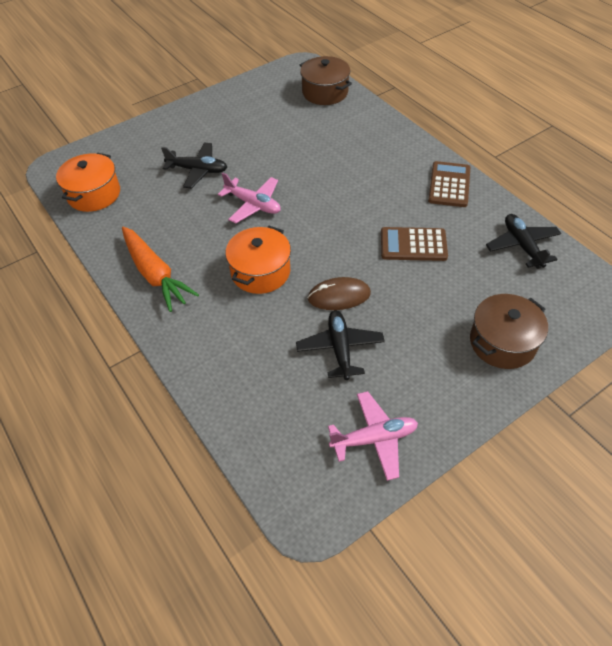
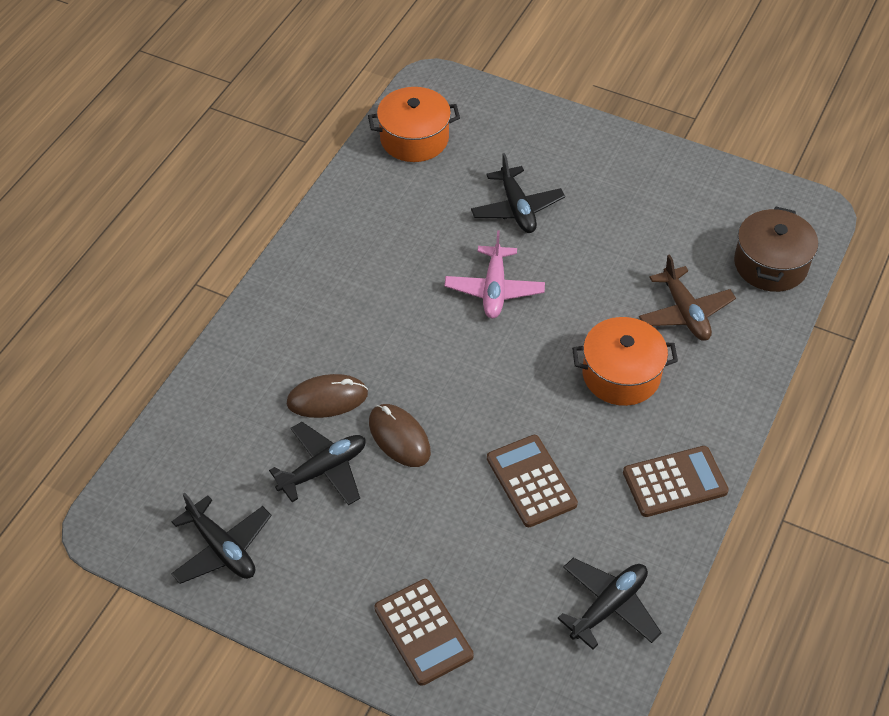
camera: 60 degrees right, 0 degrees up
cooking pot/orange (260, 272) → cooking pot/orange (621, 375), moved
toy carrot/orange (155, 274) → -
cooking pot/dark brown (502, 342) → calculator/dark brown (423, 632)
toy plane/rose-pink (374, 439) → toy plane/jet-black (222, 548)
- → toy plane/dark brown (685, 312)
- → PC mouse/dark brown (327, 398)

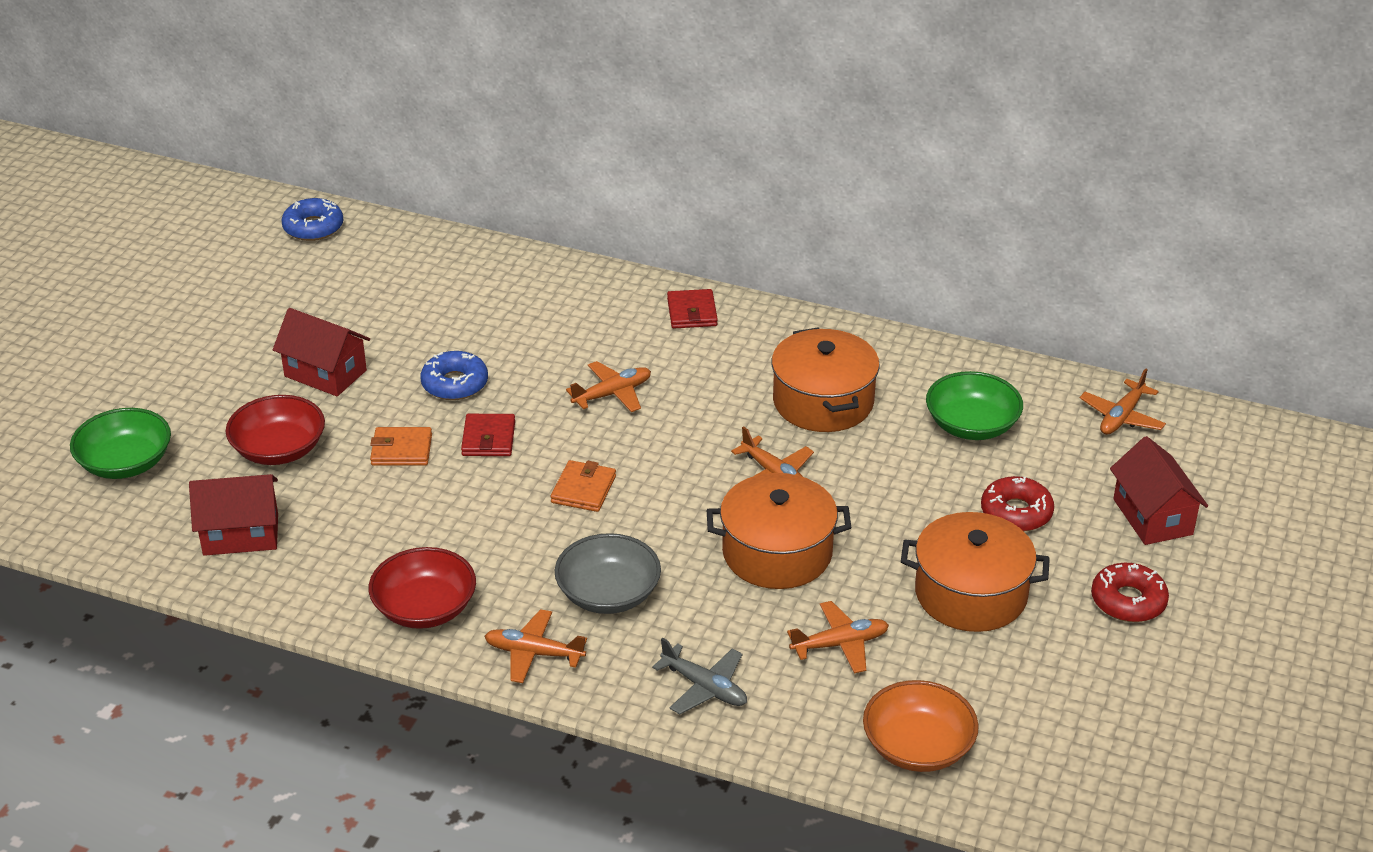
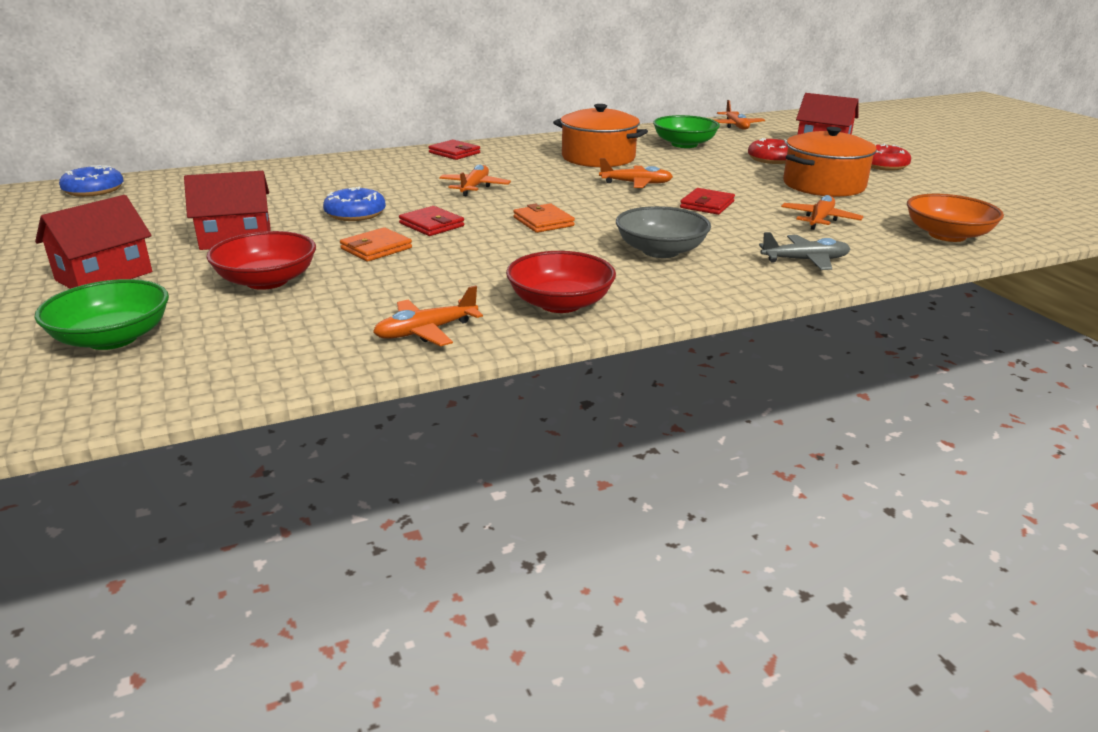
camera: 45 degrees left, 10 degrees down
cooking pot/orange (777, 553) → card wallet/scarlet (707, 205)
cottage/scarlet (241, 534) → cottage/scarlet (104, 276), moved
toy plane/orange (534, 653) → toy plane/orange (426, 331), moved

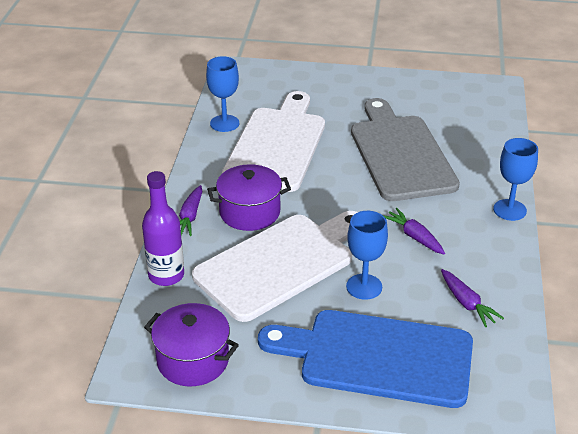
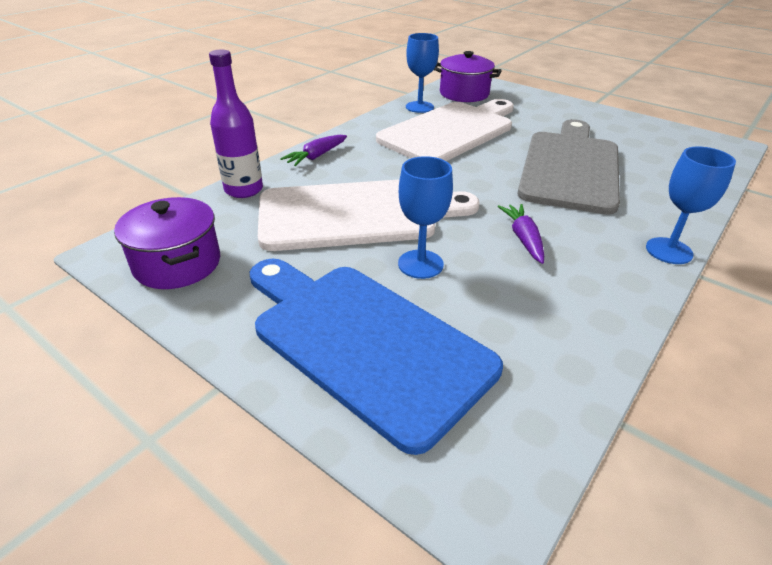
camera: 30 degrees right, 0 degrees up
cooking pot/violet (249, 212) → cooking pot/violet (464, 94), moved
toy carrot/violet (467, 303) → -

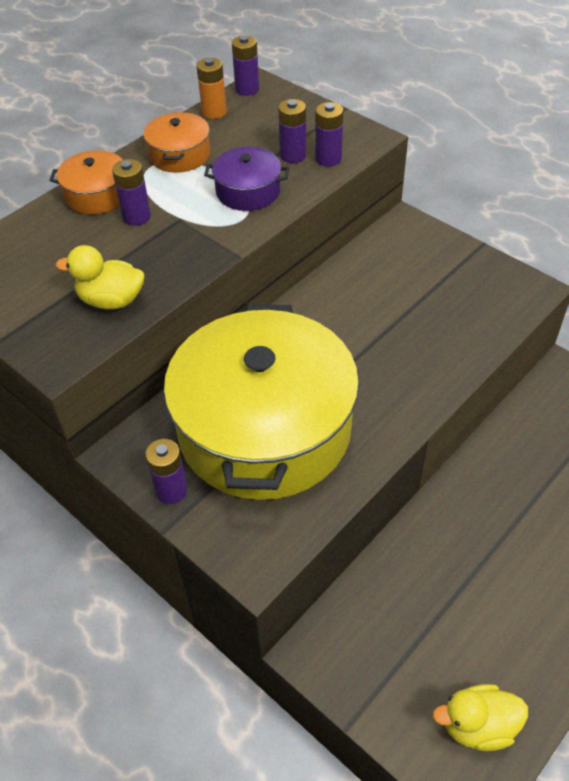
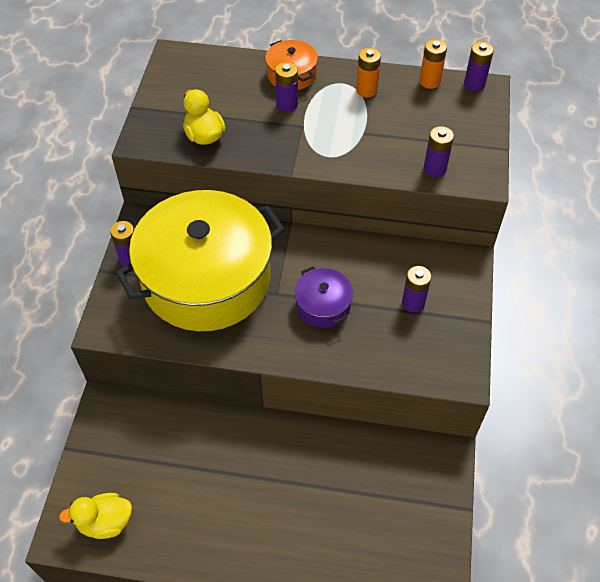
camera: 55 degrees right, 5 degrees up
AA battery/violet (293, 155) → AA battery/violet (413, 303), moved
cooking pot/orange (180, 155) → AA battery/orange (366, 90)
cooking pot/violet (248, 191) → cooking pot/violet (323, 305), moved
toy duck/yellow (477, 726) → toy duck/yellow (105, 522), 60 degrees counterclockwise

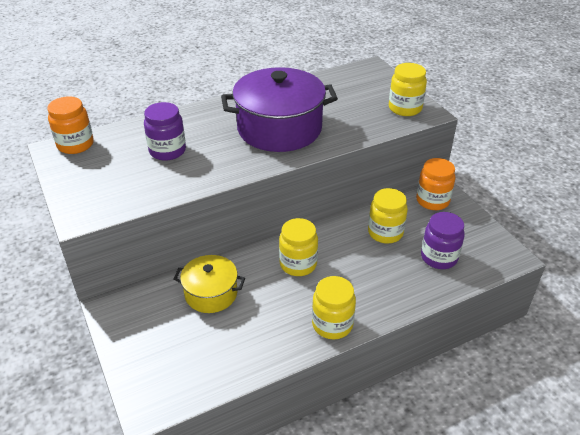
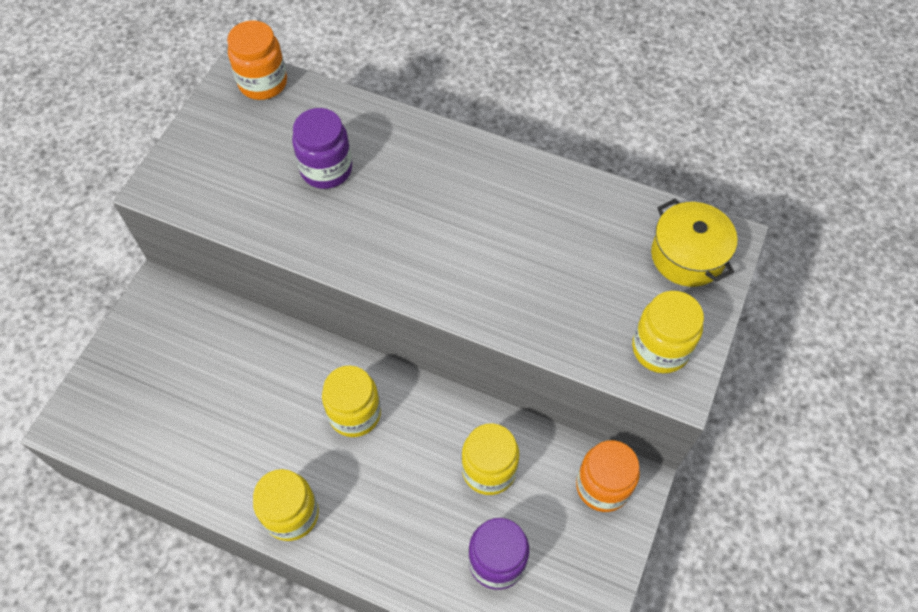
camera: 50 degrees right, 20 degrees up
cooking pot/violet (279, 128) → -
cooking pot/yellow (211, 293) → cooking pot/yellow (687, 256), moved

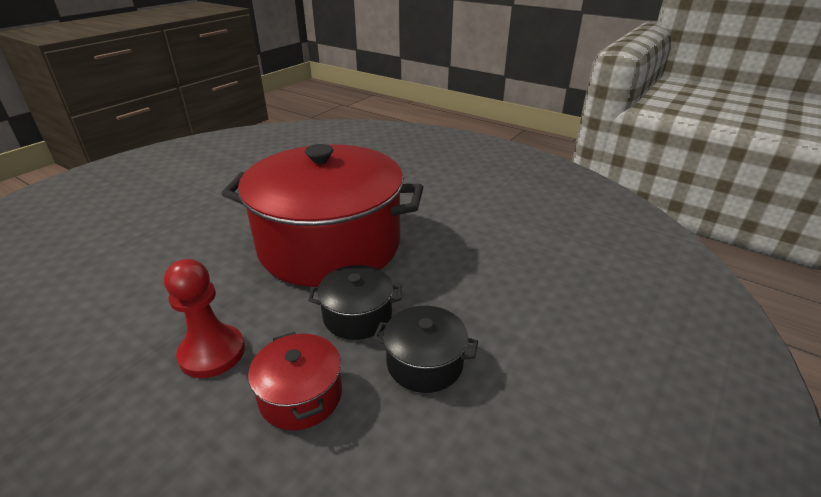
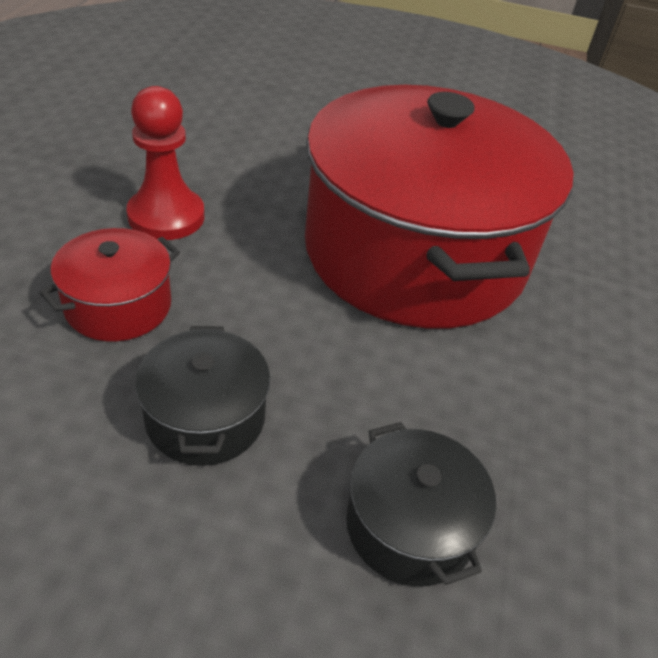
camera: 65 degrees right, 10 degrees up
cooking pot/jet-black (357, 316) → cooking pot/jet-black (410, 525), moved

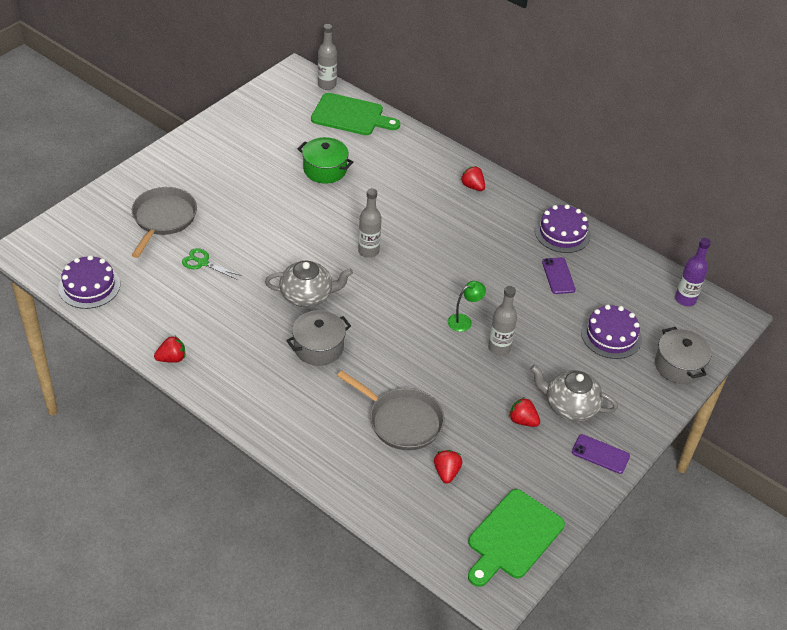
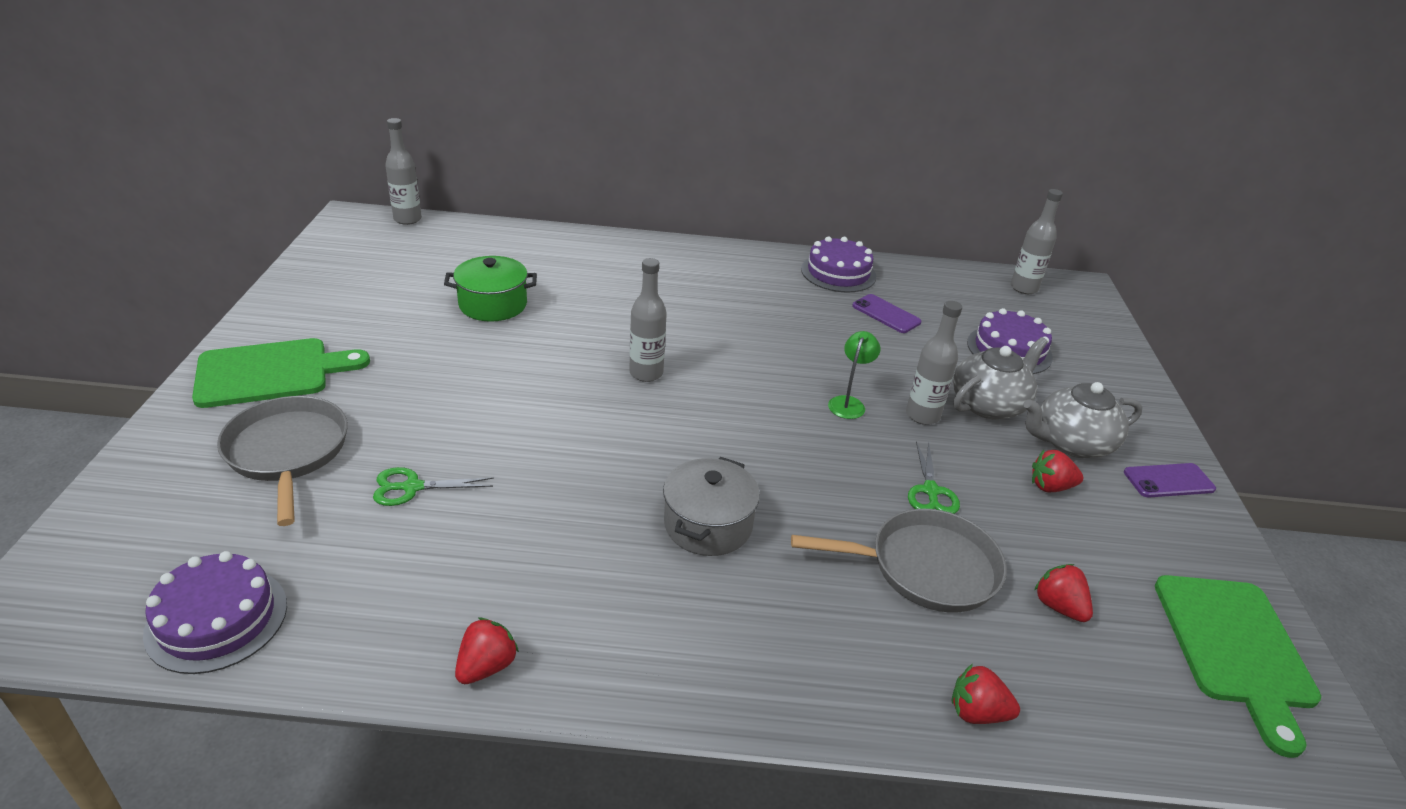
camera: 35 degrees left, 10 degrees down
cutting board/emerald (351, 115) → cutting board/emerald (271, 372), moved
strawberry/scarlet (472, 186) → strawberry/scarlet (977, 712), moved
drink bottle/violet (685, 299) → drink bottle/gray (1024, 288)
tea pot/gray (307, 295) → tea pot/gray (989, 404), moved
cooking pot/gray (678, 366) → -
- → scissors/emerald (930, 491)

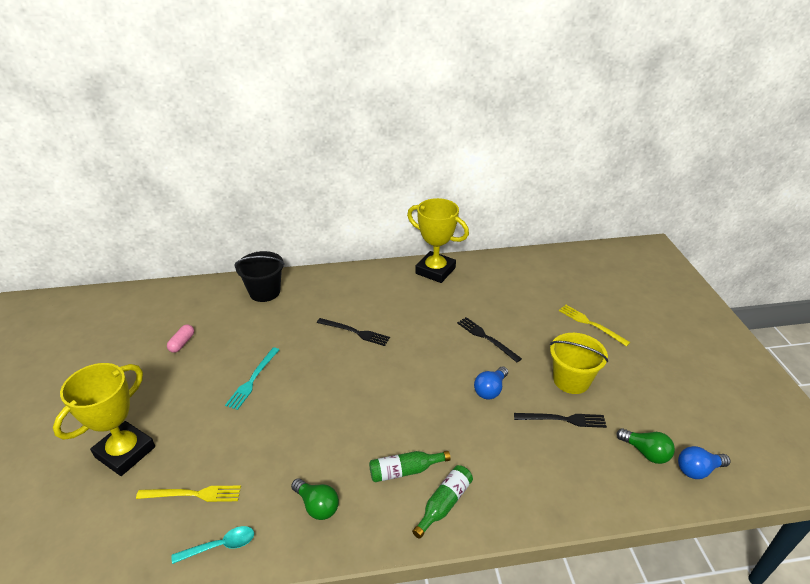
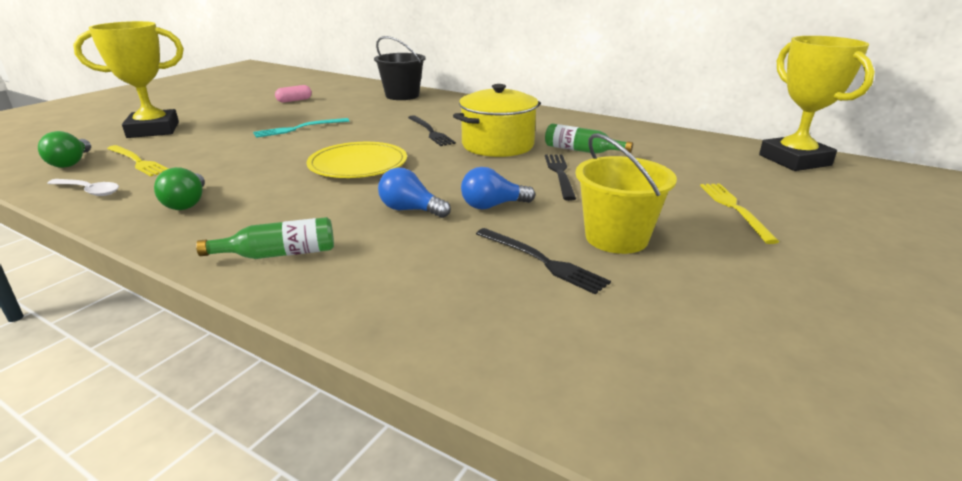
camera: 40 degrees right, 10 degrees down
prize cup/yellow (435, 271) → prize cup/yellow (794, 160), moved
lightbulb/emerald (645, 452) → lightbulb/emerald (71, 163), moved
lightbulb/royal blue (698, 470) → lightbulb/royal blue (410, 210), moved
drink bottle/emerald (405, 471) → drink bottle/emerald (581, 150), moved
tablespoon/teal (220, 546) → tablespoon/snow-white (89, 191)
- → cooking pot/yellow (497, 145)
- → flat dish/yellow (358, 164)

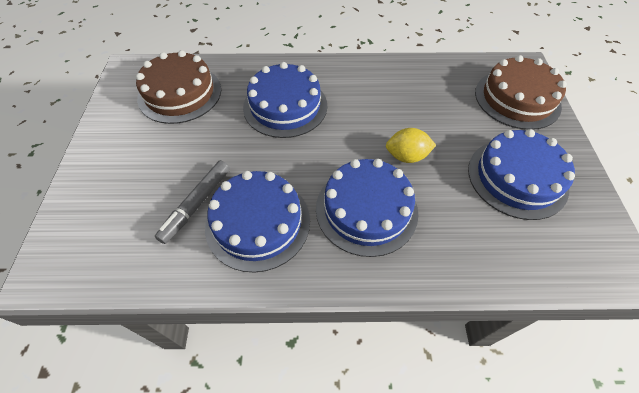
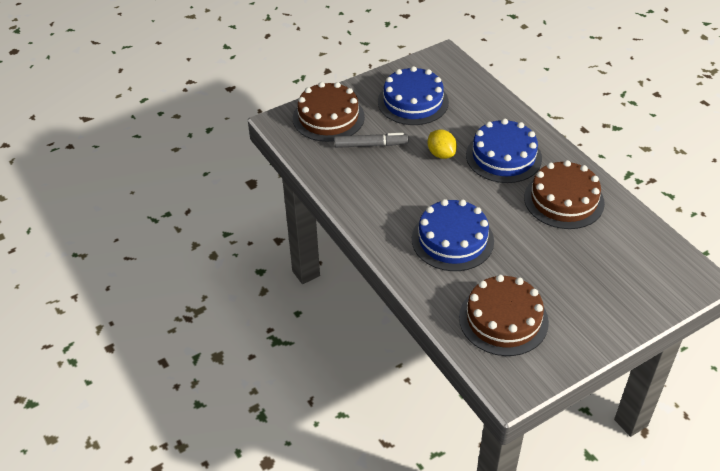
camera: 120 degrees left, 10 degrees down
marker/gray (196, 204) → marker/gray (371, 145), moved
cake/royal blue (258, 222) → cake/dark brown (564, 200)

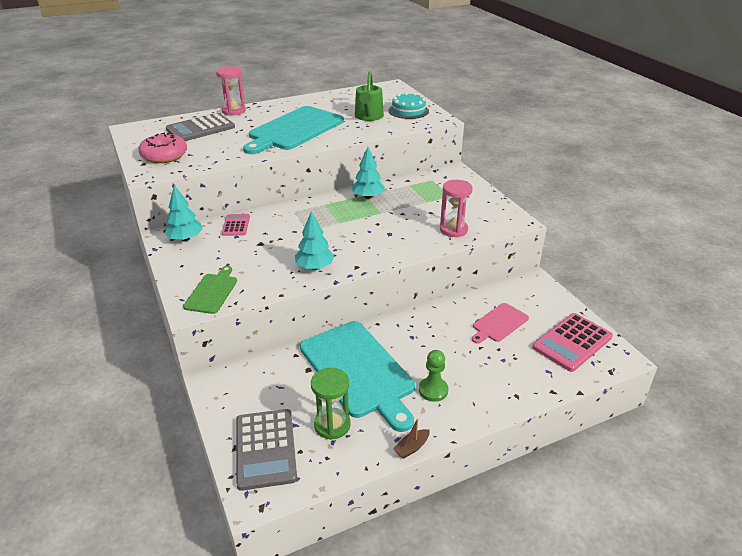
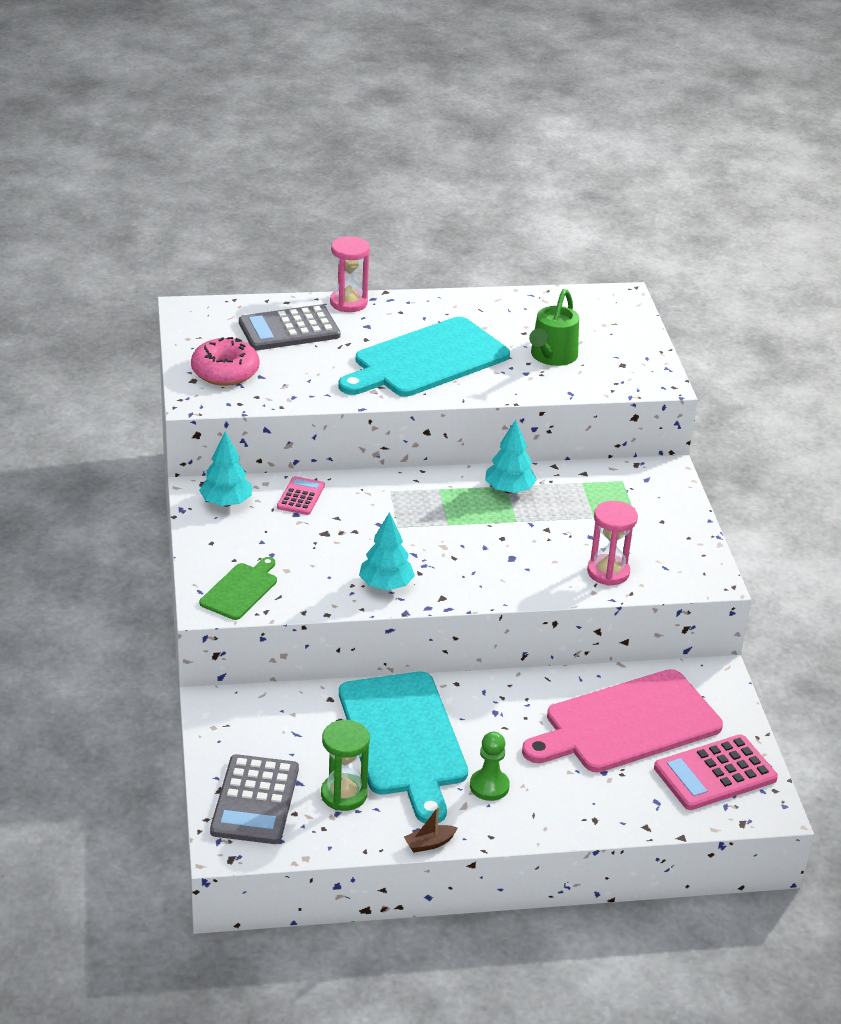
camera: 15 degrees right, 0 degrees up
cake/teal (408, 111) → -
cutting board/rose-pink (499, 323) → cutting board/rose-pink (627, 724), x2.02

